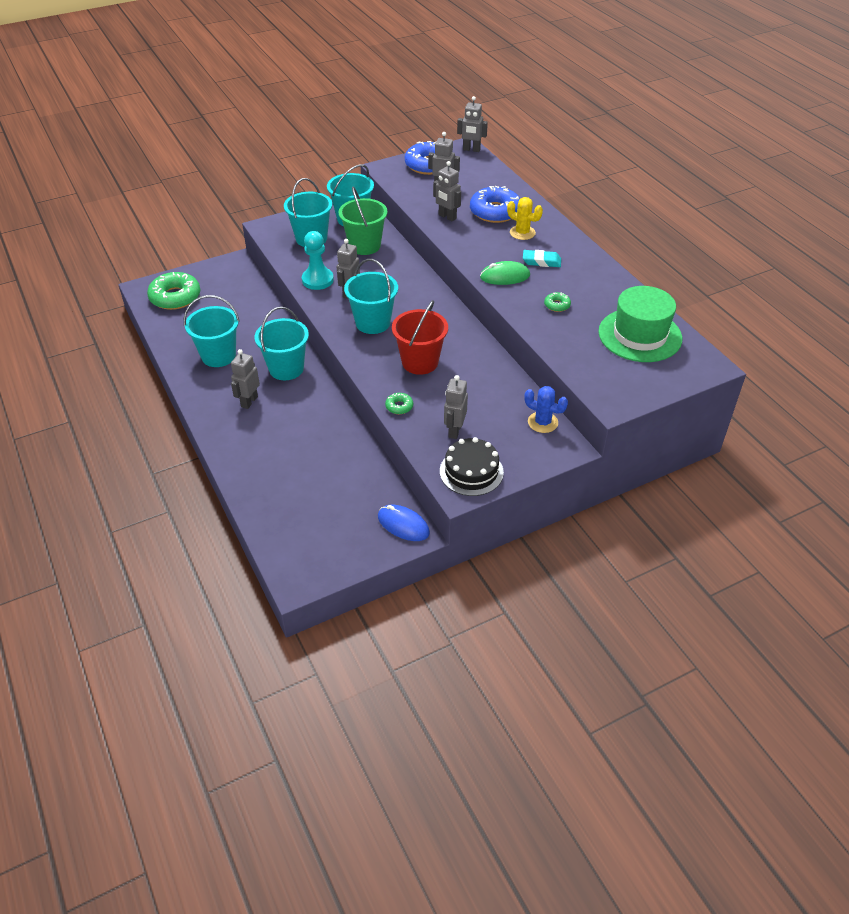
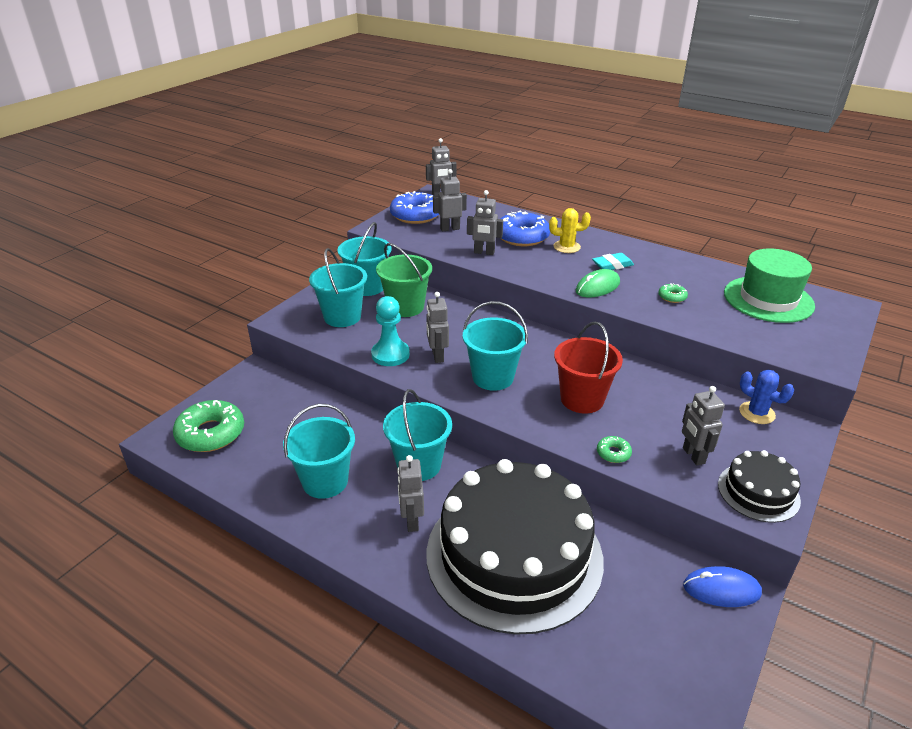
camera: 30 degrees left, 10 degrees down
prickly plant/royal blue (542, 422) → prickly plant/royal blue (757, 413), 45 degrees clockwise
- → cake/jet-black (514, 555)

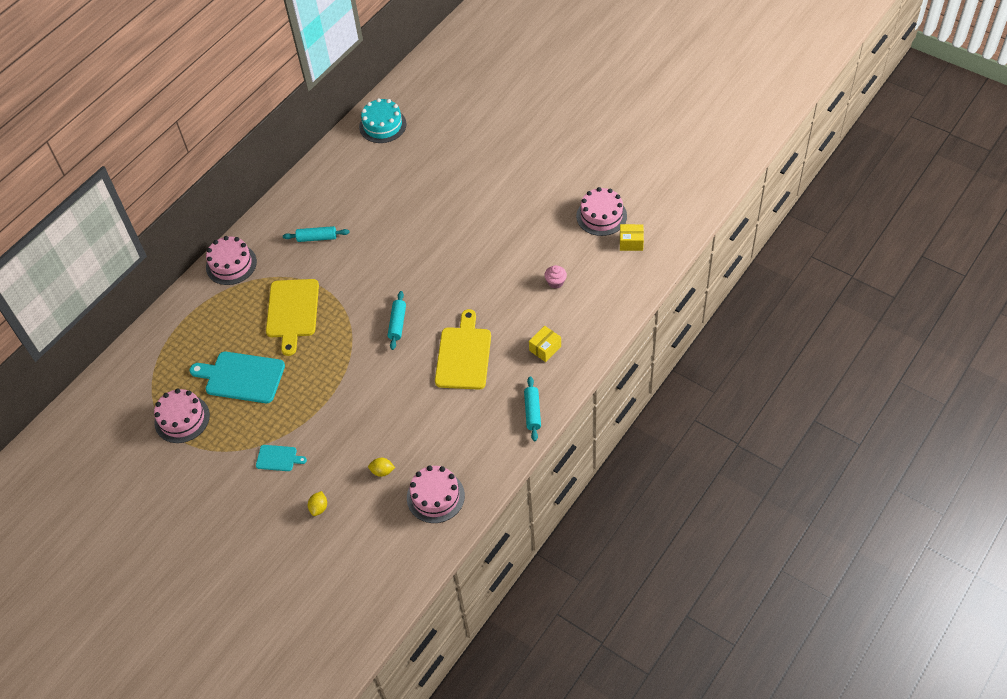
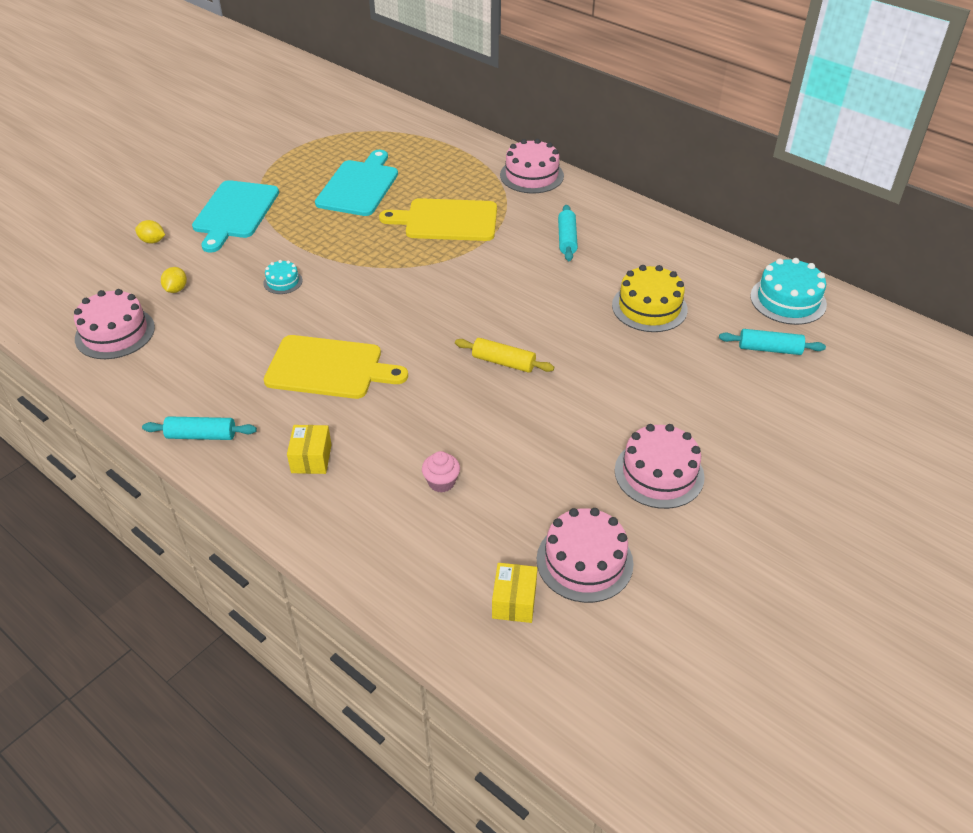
camera: 90 degrees right, 10 degrees down
dough roller/teal (397, 323) → dough roller/teal (769, 349), moved
package/yellow (545, 348) → package/yellow (311, 458), 45 degrees clockwise
cake/rose-pink (182, 419) → cake/rose-pink (659, 473), moved
cutting board/teal (278, 458) → cutting board/teal (235, 212), x1.97
- → cake/teal (283, 282)
- → cake/yellow (649, 307)
- → dough roller/yellow (503, 362)

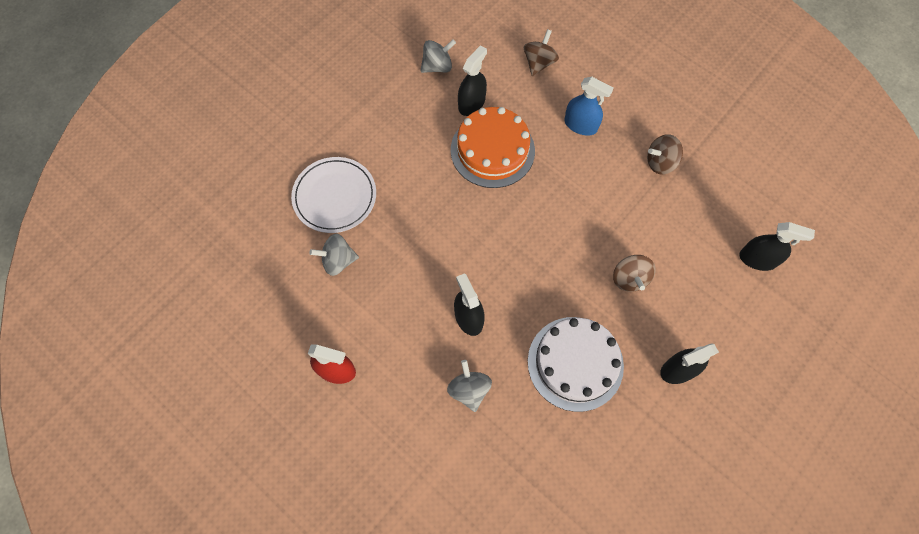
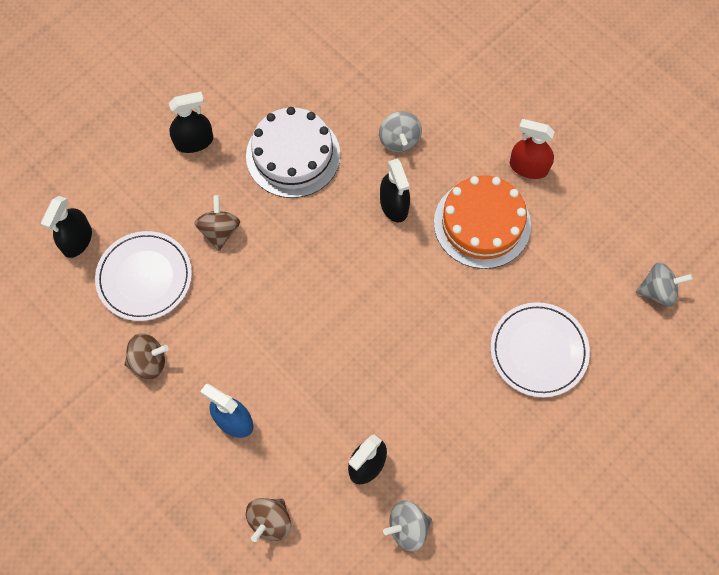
camera: 175 degrees left, 0 degrees up
cake/orange (492, 150) → cake/orange (482, 223), moved
spray bottle/jet-black (757, 259) → spray bottle/jet-black (77, 240), 90 degrees counterclockwise
toy top/gray (338, 261) → toy top/gray (658, 291), moved
- → flat dish/snow-white (144, 277)

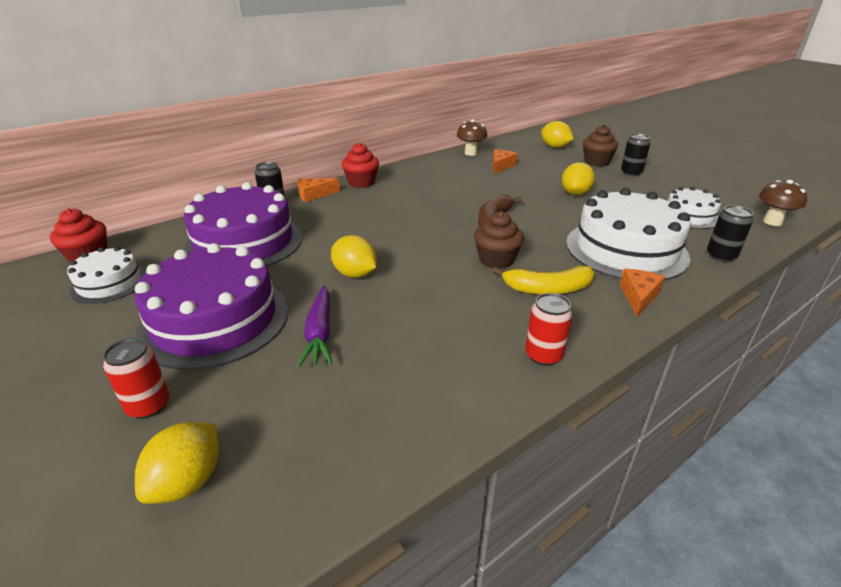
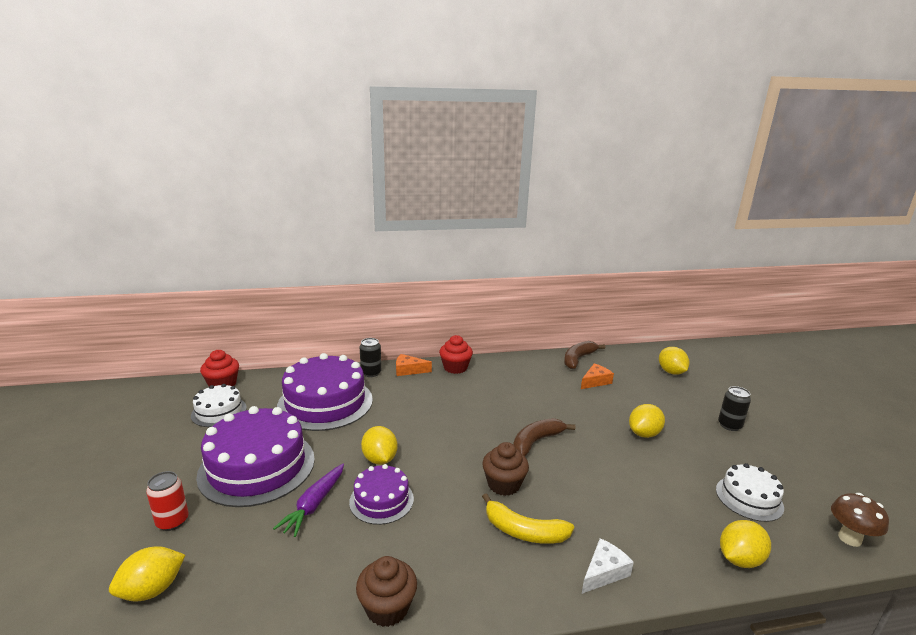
camera: 25 degrees right, 10 degrees down
toadstool/dark brown (470, 153) → banana/dark brown (578, 359)
muffin/dark brown (596, 162) → muffin/dark brown (387, 608), moved
cake/snow-white (626, 249) → -
tin/jet-black (721, 256) → toy lemon/yellow (739, 559)
piece of cheese/orange (638, 296) → piece of cheese/snow-white (604, 572)
tin/scarlet (543, 355) → -
- → cake/violet (381, 500)

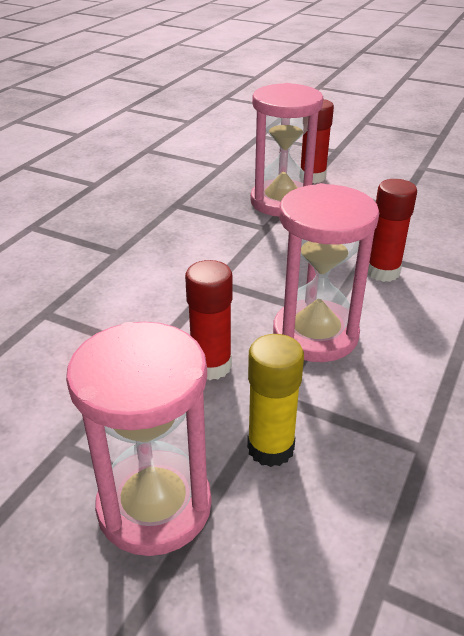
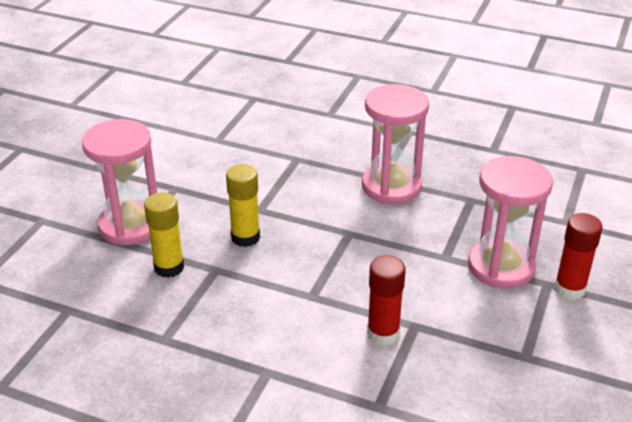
camera: 85 degrees right, 0 degrees up
sand timer/rose-pink (315, 334) → sand timer/rose-pink (391, 186), moved
glue/scarlet (211, 366) → glue/yellow (245, 237)

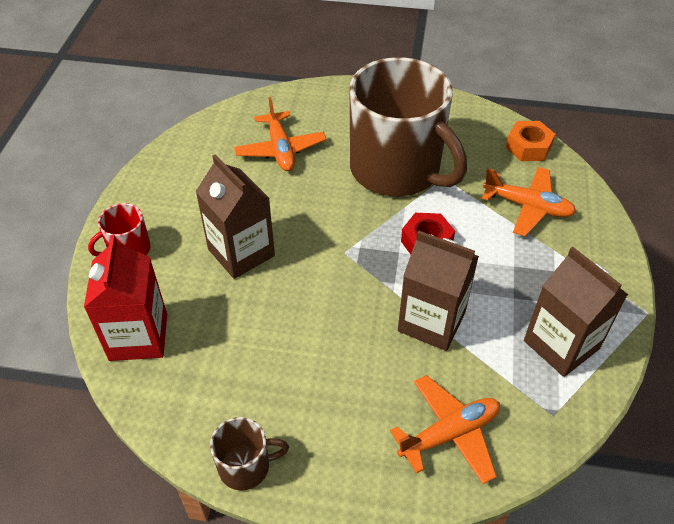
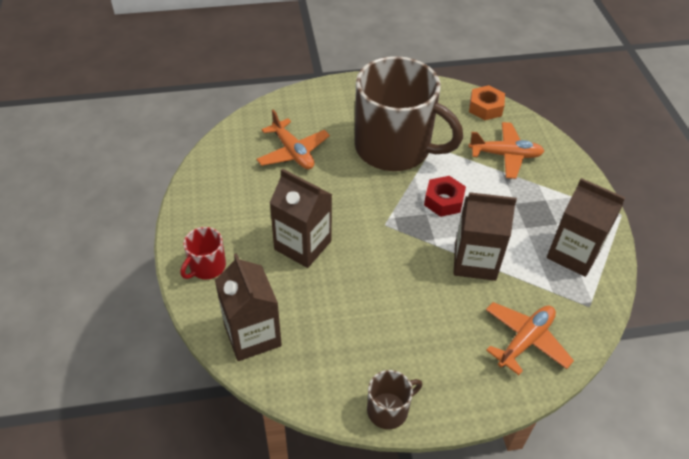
camera: 20 degrees left, 0 degrees up
carton/scarlet (138, 337) → carton/dark brown (252, 335)

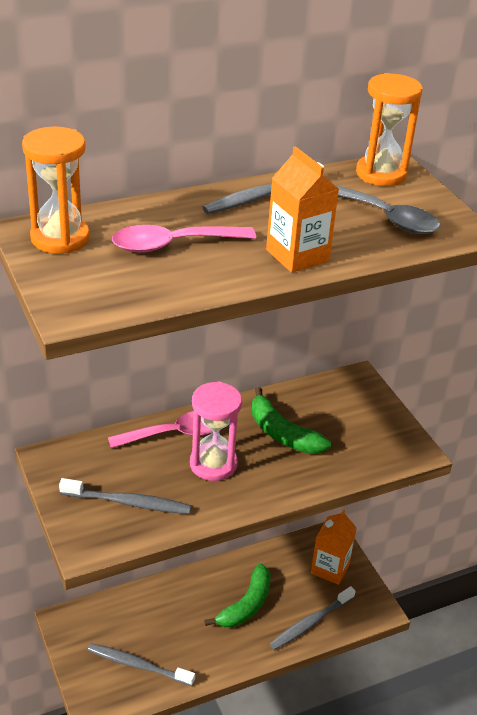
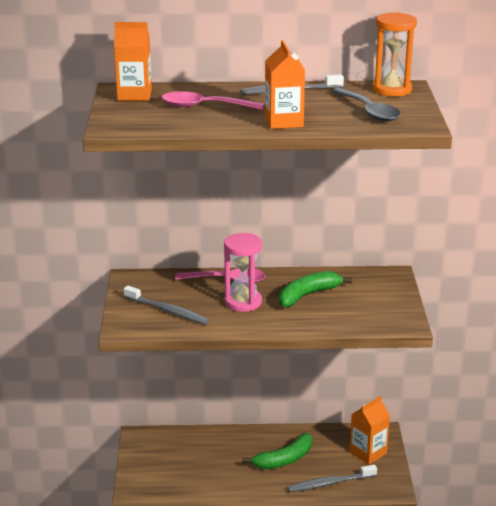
camera: 25 degrees right, 10 degrees down
sand timer/orange (60, 238) → carton/orange (134, 95)
banana/emerald (282, 433) → banana/emerald (308, 295), 75 degrees clockwise
toothbrush/gray (138, 665) → -

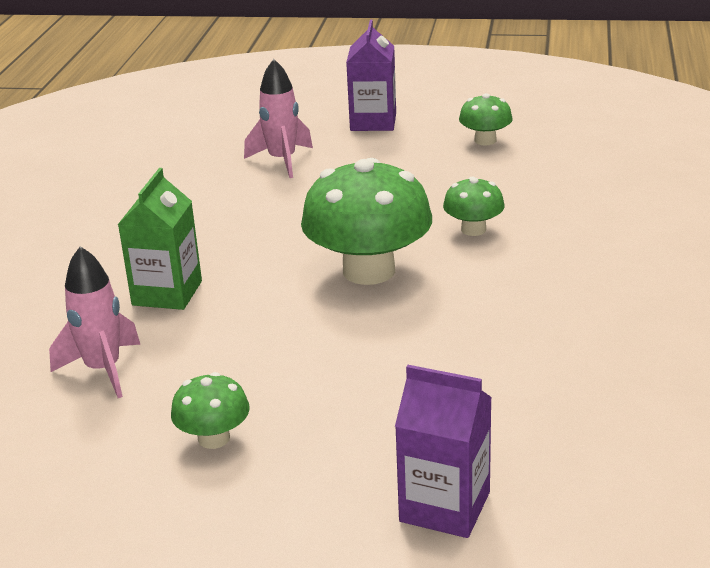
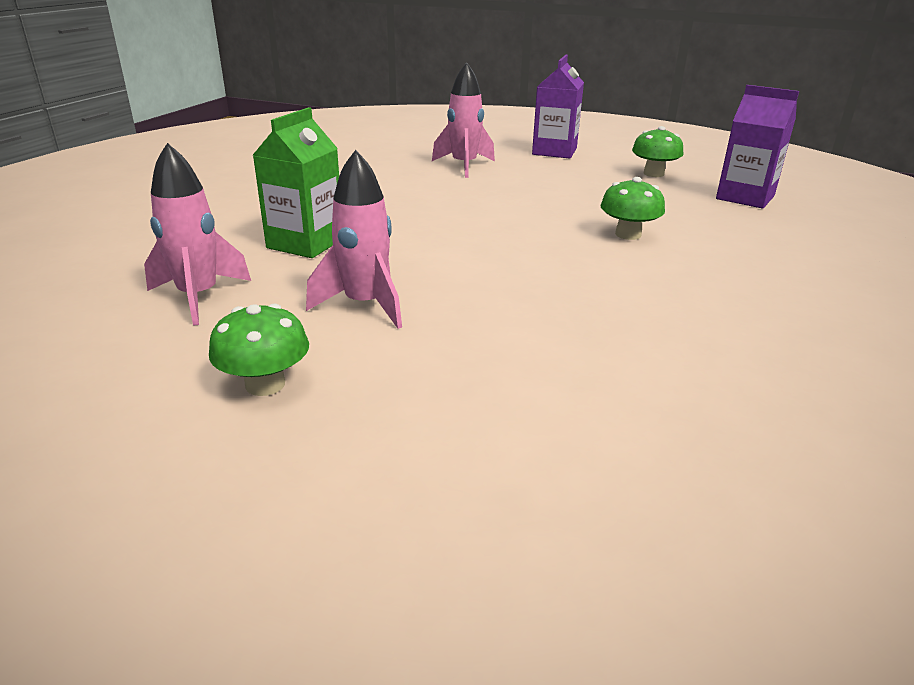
camera: 10 degrees right, 0 degrees up
toadstool/emerald (369, 271) → -
carton/violet (445, 507) → carton/violet (745, 197), moved
- → rocket/rose-pink (365, 305)

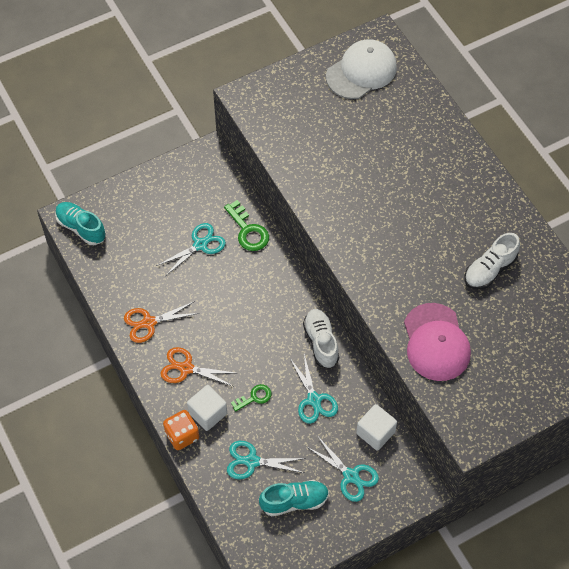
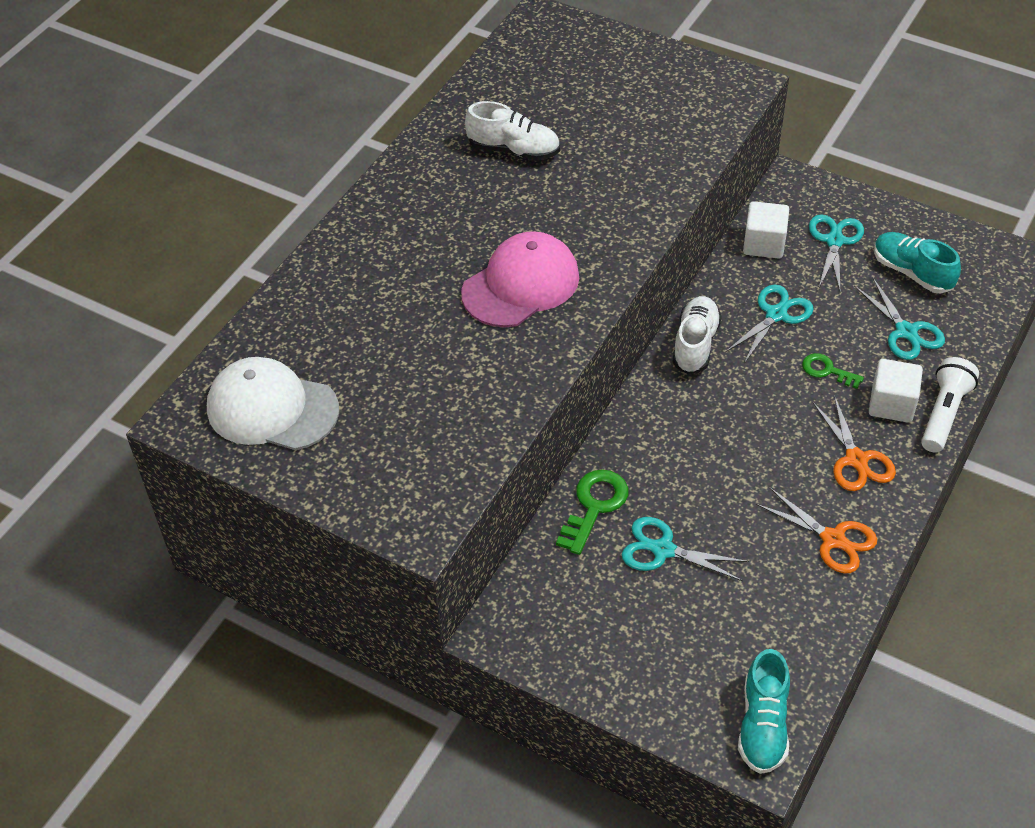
camera: 120 degrees left, 10 degrees down
cap/rose-pink (436, 342) → cap/rose-pink (521, 285), moved
shoe/snow-white (321, 342) → shoe/snow-white (695, 344), 150 degrees clockwise
dice/orange (182, 435) → flashlight/snow-white (943, 414)

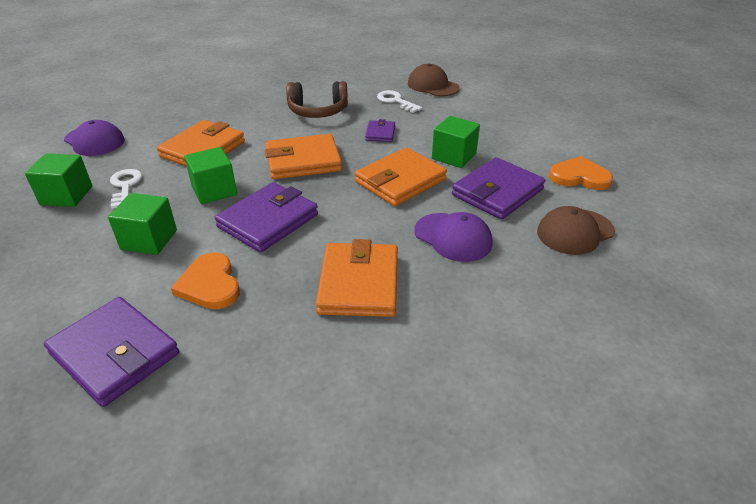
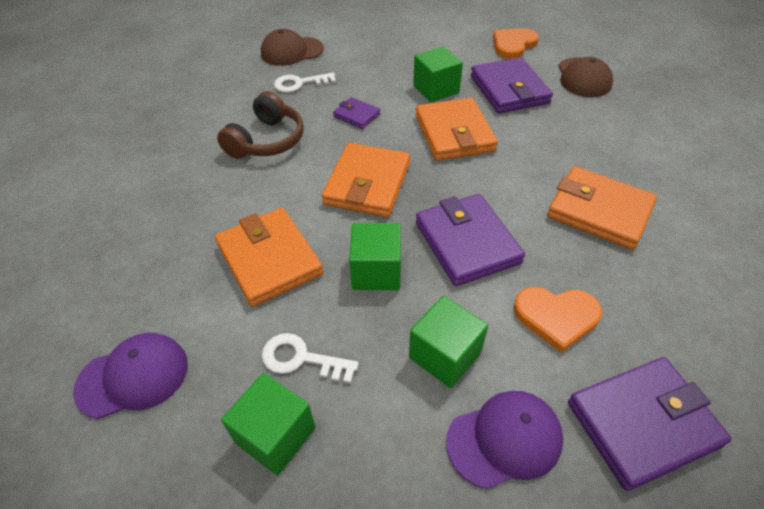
camera: 60 degrees left, 10 degrees up
cap/violet (453, 237) → cap/violet (504, 439), moved

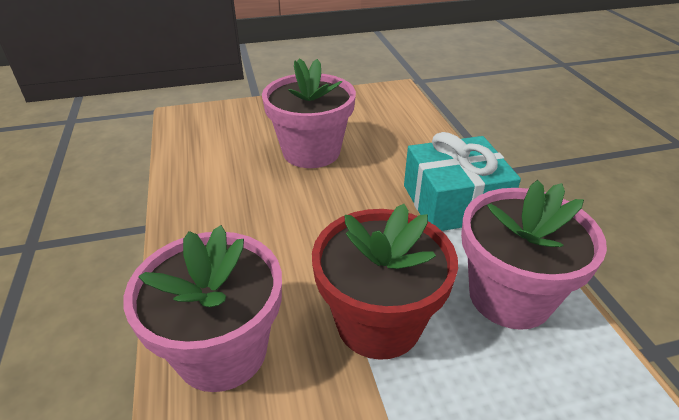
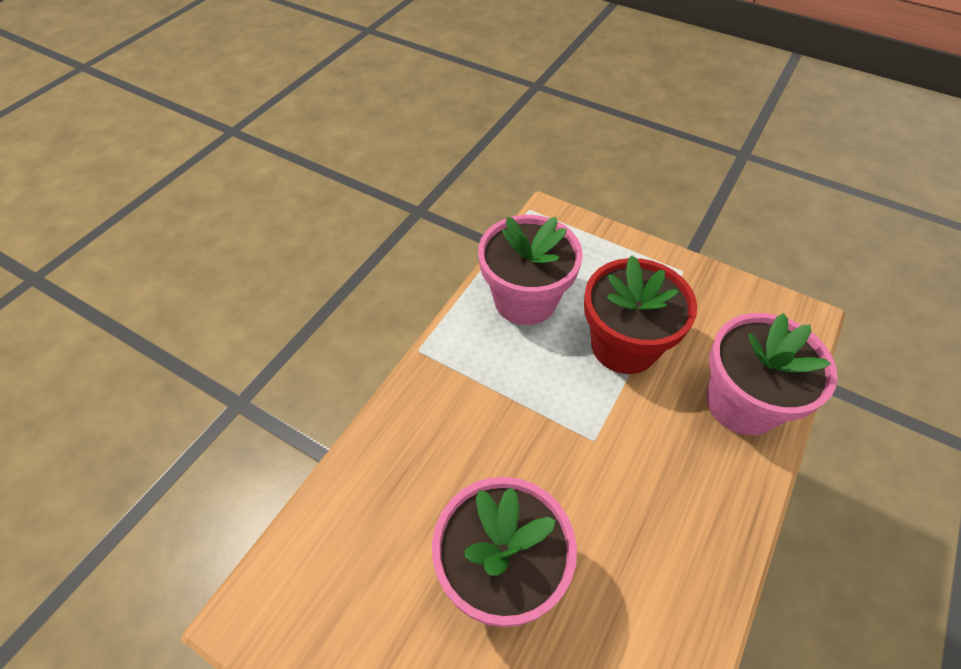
camera: 135 degrees left, 15 degrees up
present/teal (454, 202) → -

